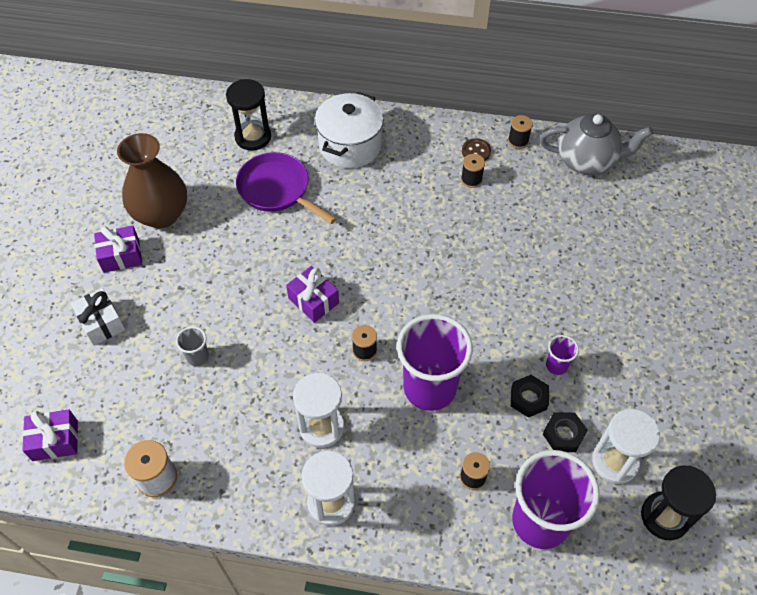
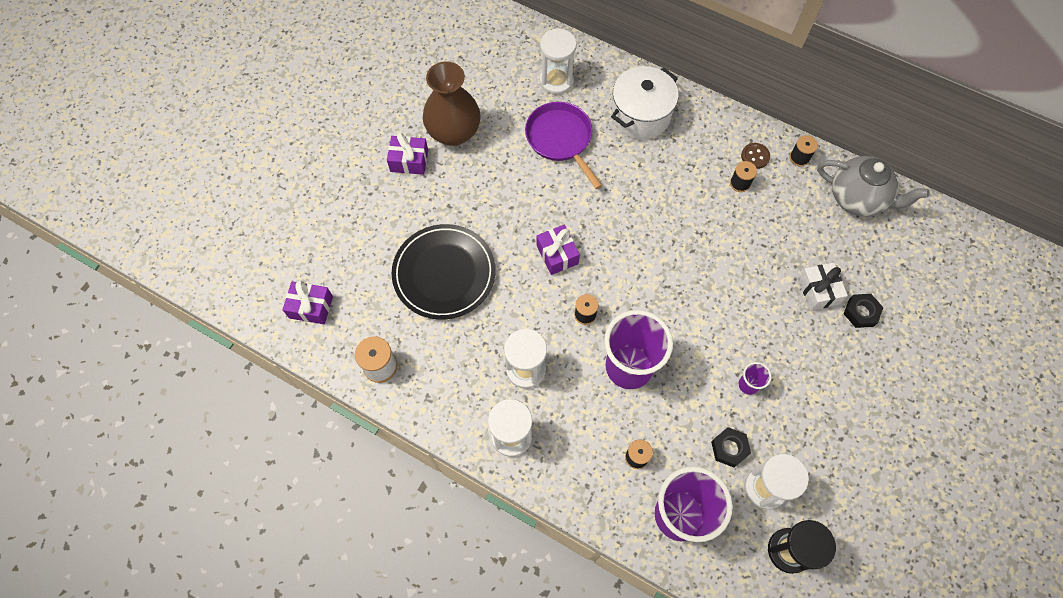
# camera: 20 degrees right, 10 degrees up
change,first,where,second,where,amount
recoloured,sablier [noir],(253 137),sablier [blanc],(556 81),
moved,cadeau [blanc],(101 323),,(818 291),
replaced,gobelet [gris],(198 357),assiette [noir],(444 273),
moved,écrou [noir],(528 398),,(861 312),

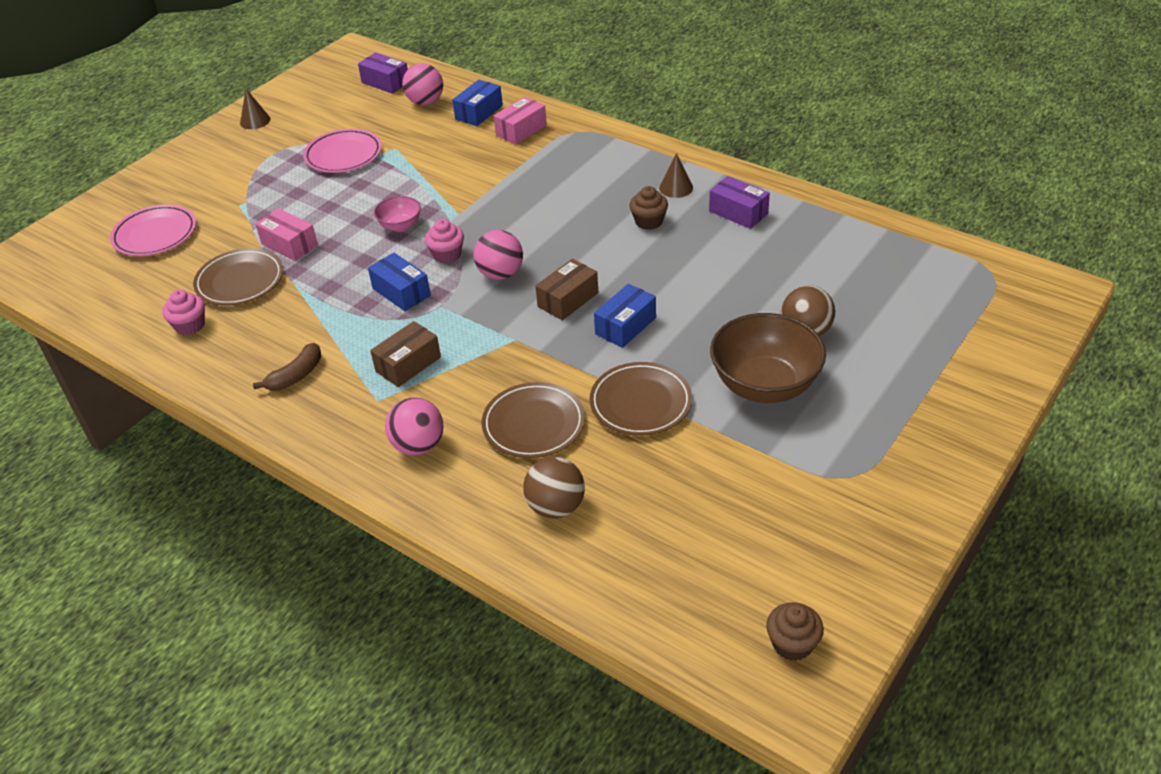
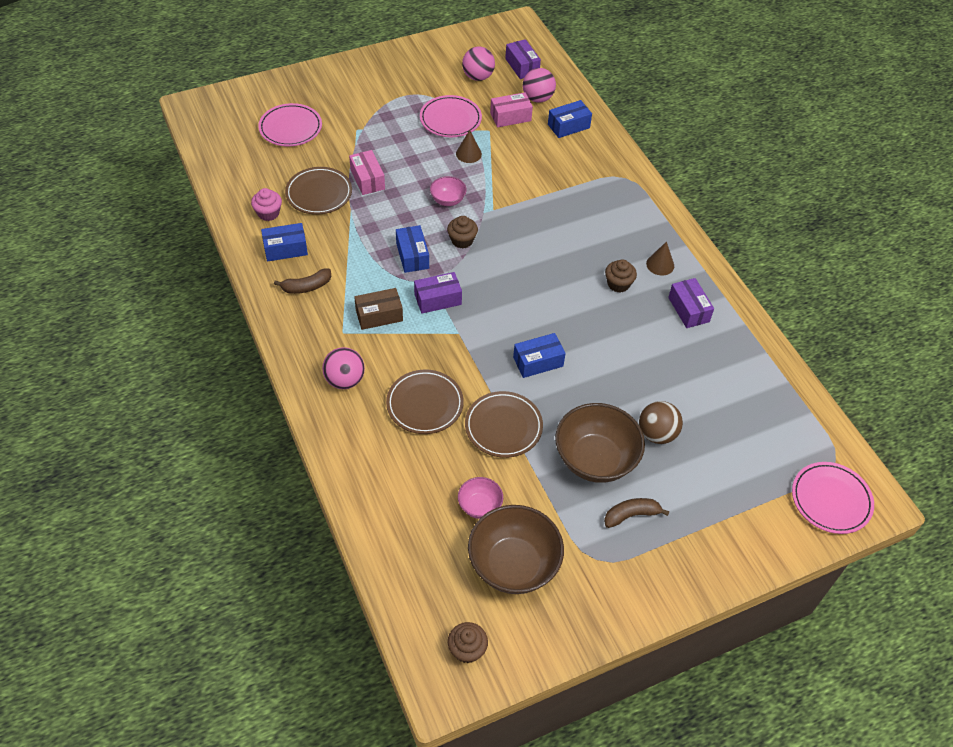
# camera: 25 degrees right, 10 degrees up
change,first,where,second,where,amount
moved,cône [marron],(255 121),,(468 154),
moved,boîte [rose],(521 130),,(510 117),
recoloured,muffin [rose],(447 254),muffin [marron],(462 240),
moved,balle [rose],(500 274),,(478 77),
removed,boîte [marron],(568 300),,,
removed,balle [marron],(556 507),,,
added,,,boîte [bleu],(285 249),
added,,,boîte [violet],(438 299),
added,,,assiette [rose],(831 500),
added,,,bol [rose],(479 506),
added,,,banane [marron],(631 515),
added,,,bol [marron],(513 565),

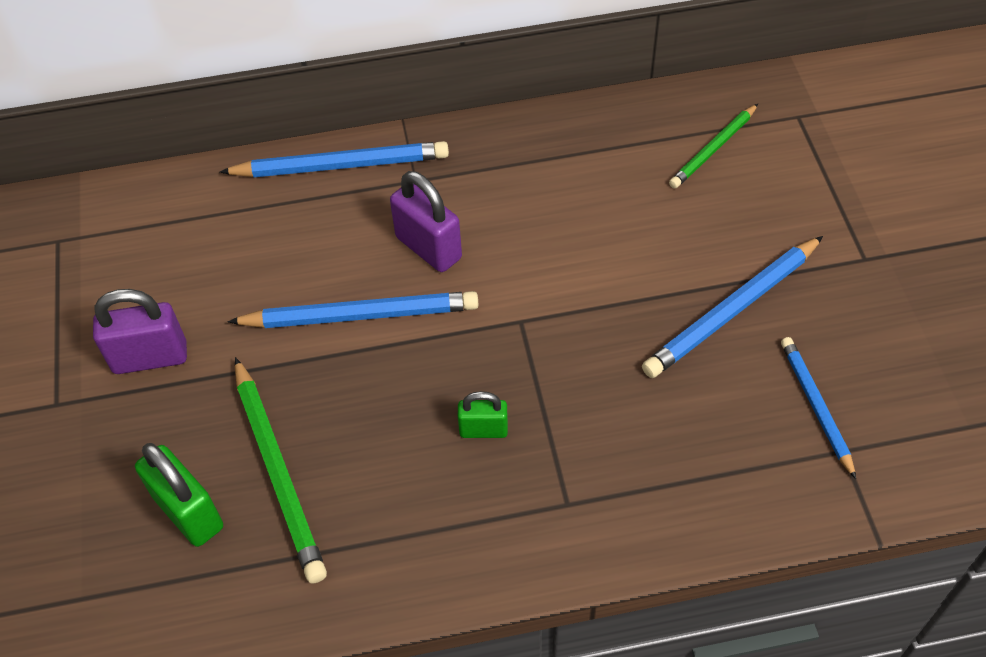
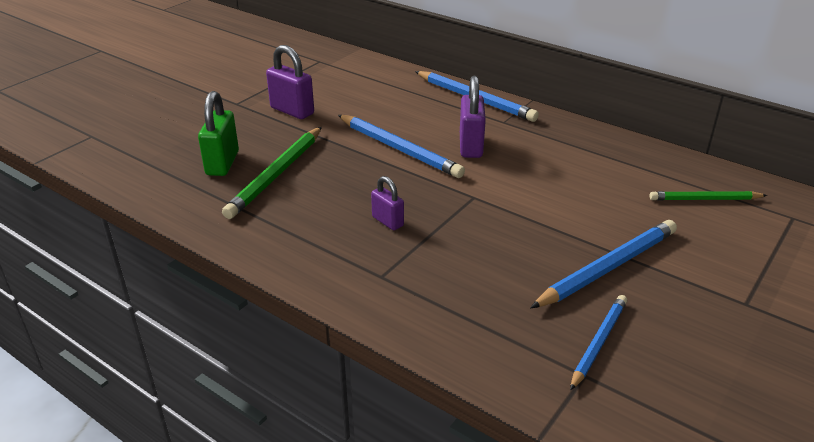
# camera: 45 degrees right, 20 degrees down
change,first,where,second,where,amount
turned,crayon [bleu],(732 311),,(608 267),135 degrees clockwise
recoloured,cadenas [vert],(483 430),cadenas [violet],(387 221),

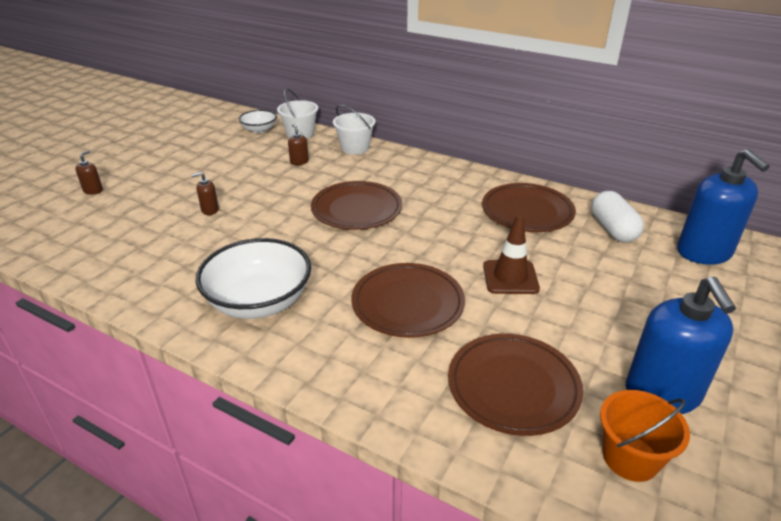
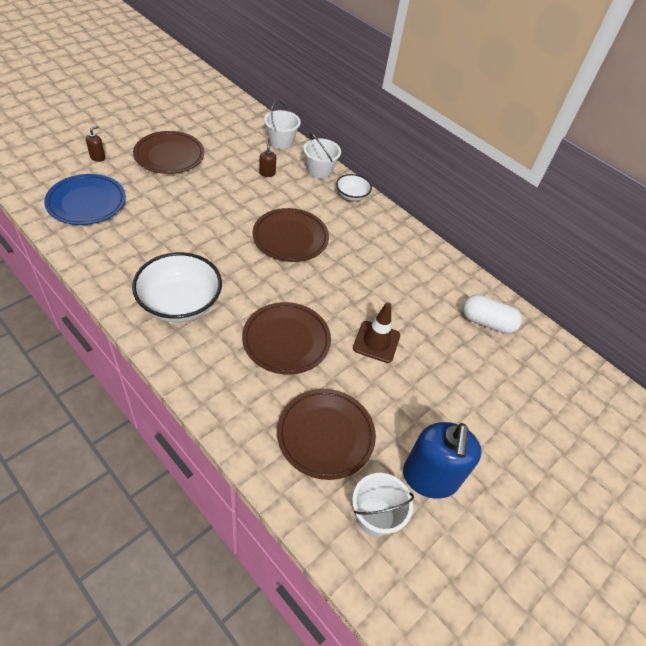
# camera: 10 degrees right, 15 degrees up
change,first,where,second,where,amount
moved,bol [blanc],(259 130),,(352 195),
removed,distributeur de savon [bleu],(704 252),,,
removed,distributeur de savon [marron],(210 210),,,
moved,assiette [marron],(527 212),,(169 156),
turned,gélule [blanc],(613 229),,(487 322),75 degrees counterclockwise
recoloured,seau [orange],(630 457),seau [blanc],(375 516),
added,,,assiette [bleu],(86 202),

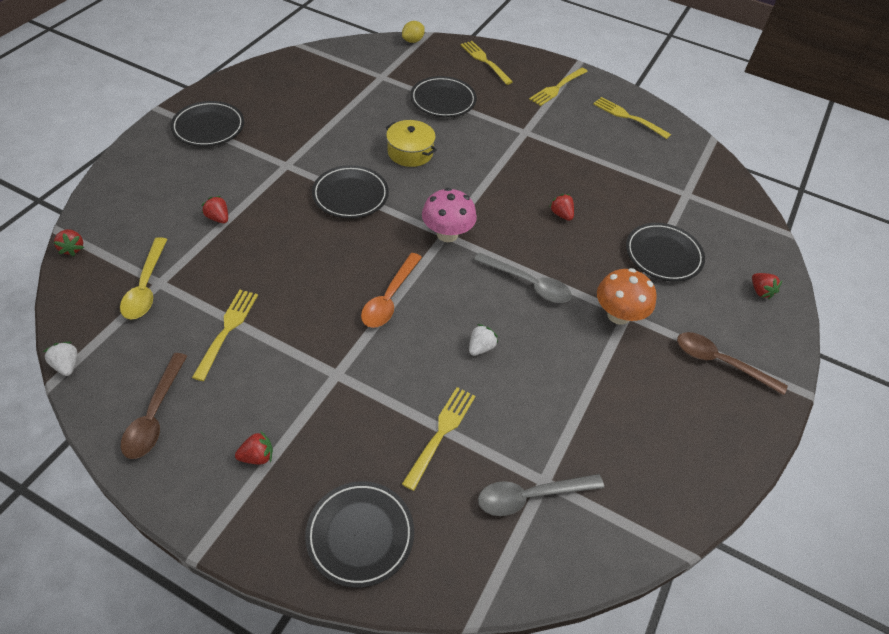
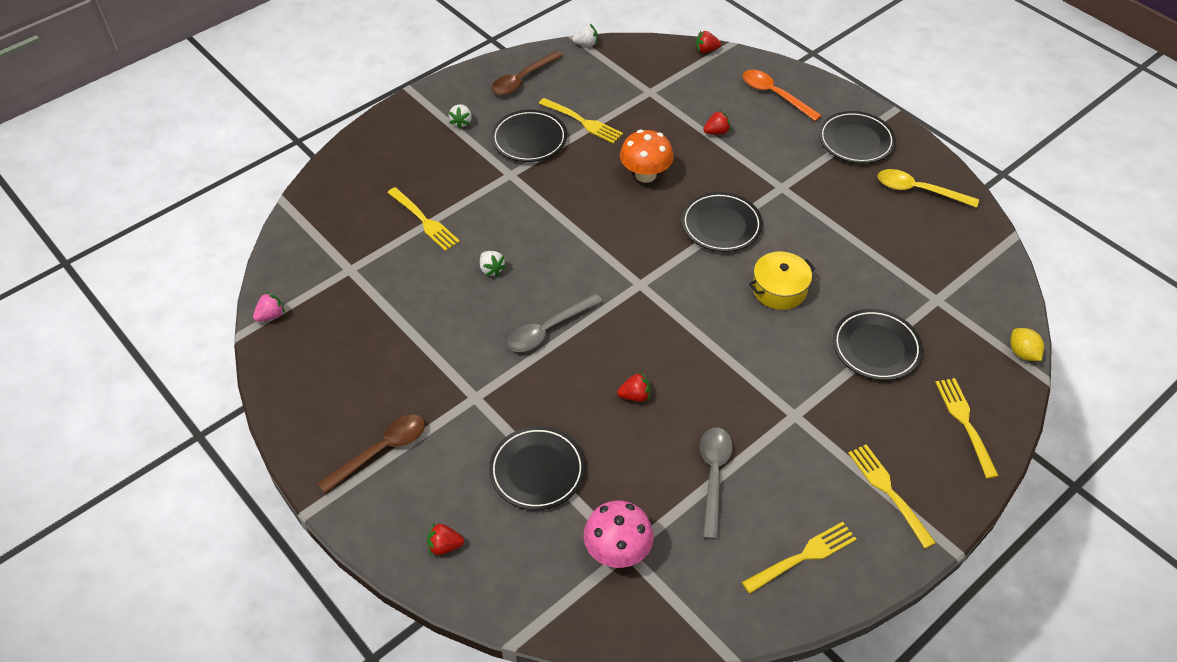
# camera: 115 degrees right, 0 degrees up
change,first,where,second,where,amount
turned,fourchette [jaune],(485 61),,(965 423),90 degrees counterclockwise
moved,champignon [rose],(447 234),,(617 551),
moved,cuillère [jaune],(146 287),,(918 190),
moved,cuillère [orange],(389 298),,(774 95),
moved,champignon [orange],(618 315),,(645 175),
turned,cuillère [marron],(154 414),,(522 79),75 degrees counterclockwise
recoloured,fraise [rouge],(257 456),fraise [blanc],(461 122),
moved,cuillère [gris],(531 496),,(713 476),
moved,assiette [noir],(360 535),,(529 139),
added,,,fraise [rose],(271 315),

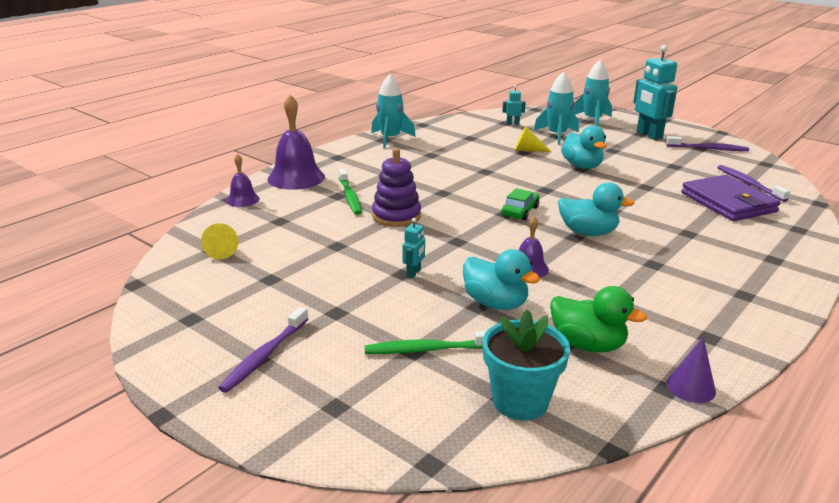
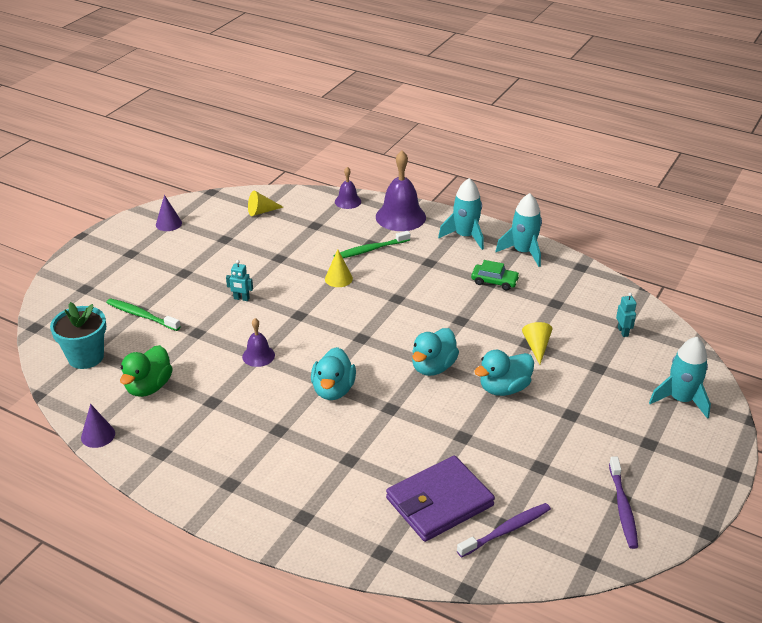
# camera: 80 degrees right, 10 degrees up
change,first,where,second,where,amount
removed,robot [turquoise],(649 135),,,
moved,fusée [turquoise],(556 135),,(465 236),
replaced,jouet à empiler [violet],(396 216),cône [jaune],(338 278),
moved,voiture [vert],(520 211),,(494 281),
moved,canard [turquoise],(495 303),,(433 367),
removed,brosse à dents [violet],(264 356),,,
turned,brosse à dents [vert],(428 349),,(141 315),45 degrees counterclockwise
added,,,cône [violet],(168 223),

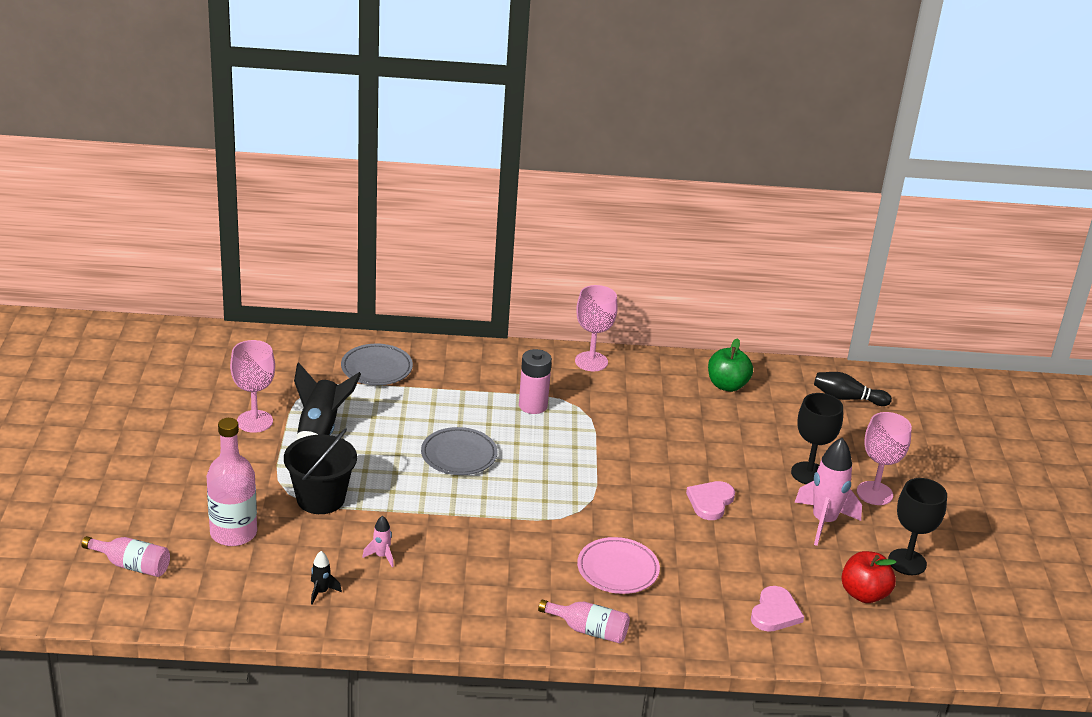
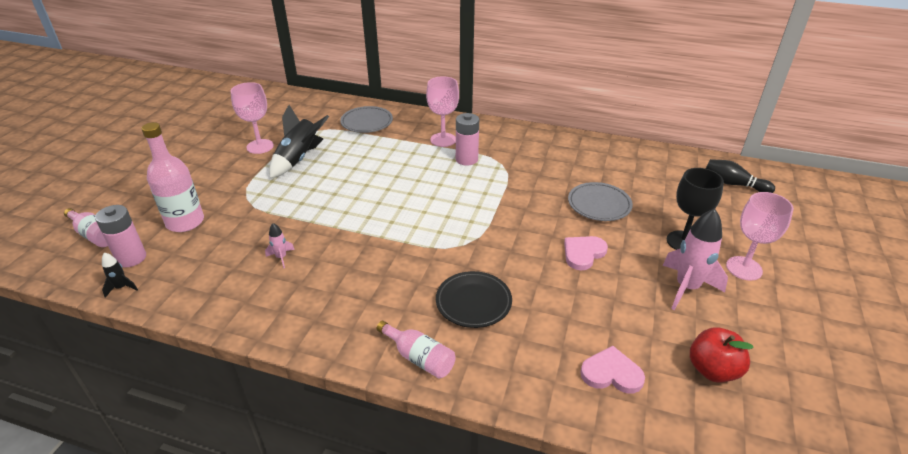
# camera: 20 degrees right, 5 degrees up
change,first,where,second,where,amount
moved,verre à pied [rose],(591 361),,(443 140),
removed,pomme [vert],(727 385),,,
moved,assiette [gris],(459 455),,(599 205),
removed,seau [noir],(320 498),,,
removed,verre à pied [noir],(907 562),,,
recoloured,assiette [rose],(617 570),assiette [noir],(473 302),
moved,fusée [noir],(321 592),,(121 288),
turned,cœur [rose],(775 612),,(611 373),120 degrees counterclockwise
added,,,pile [rose],(131 258),

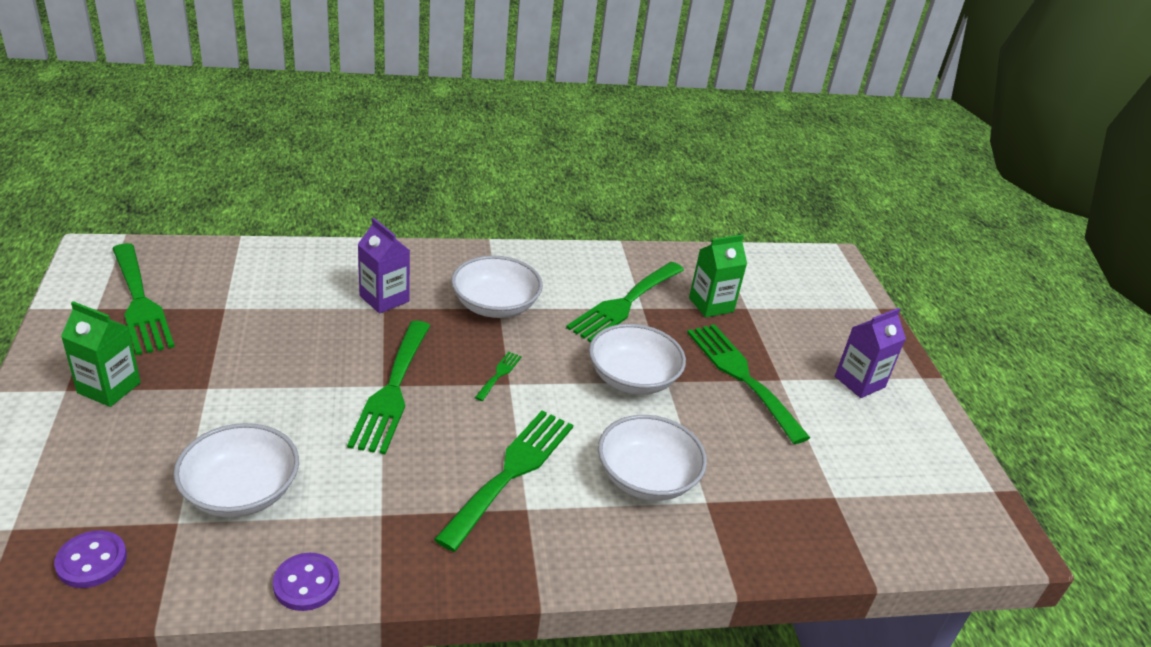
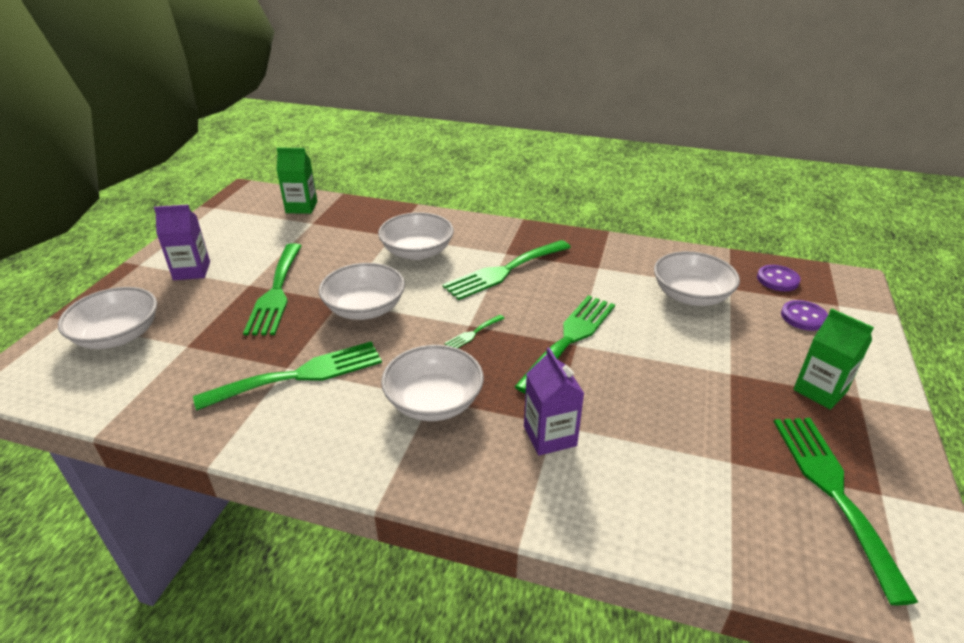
# camera: 150 degrees left, 0 degrees up
change,first,where,second,where,amount
moved,brique de lait [vert],(711 305),,(301 207),
moved,bouton [violet],(306 583),,(803 317),
added,,,bol [blanc],(118 335),

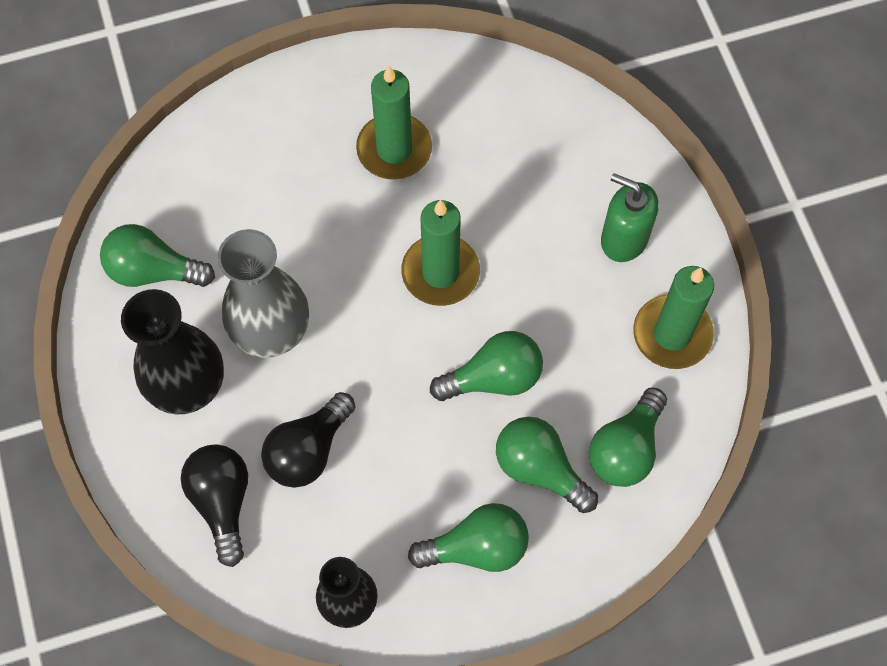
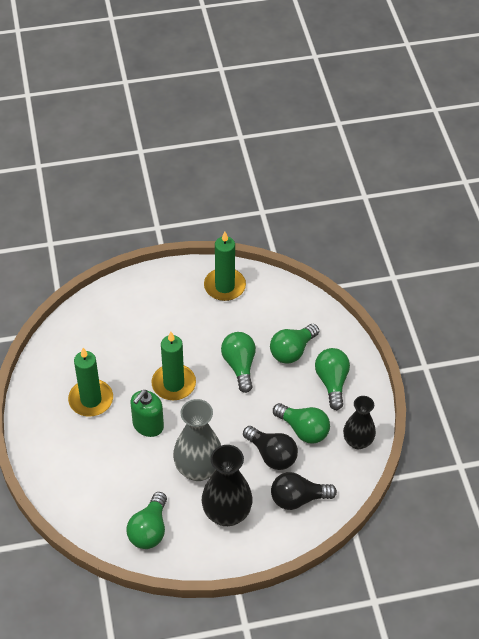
# camera: 85 degrees left, 15 degrees down
change,first,where,second,where,amount
moved,distributeur de savon [vert],(624 239),,(148 425),
moved,ampoule [vert],(626 449),,(303 430),

